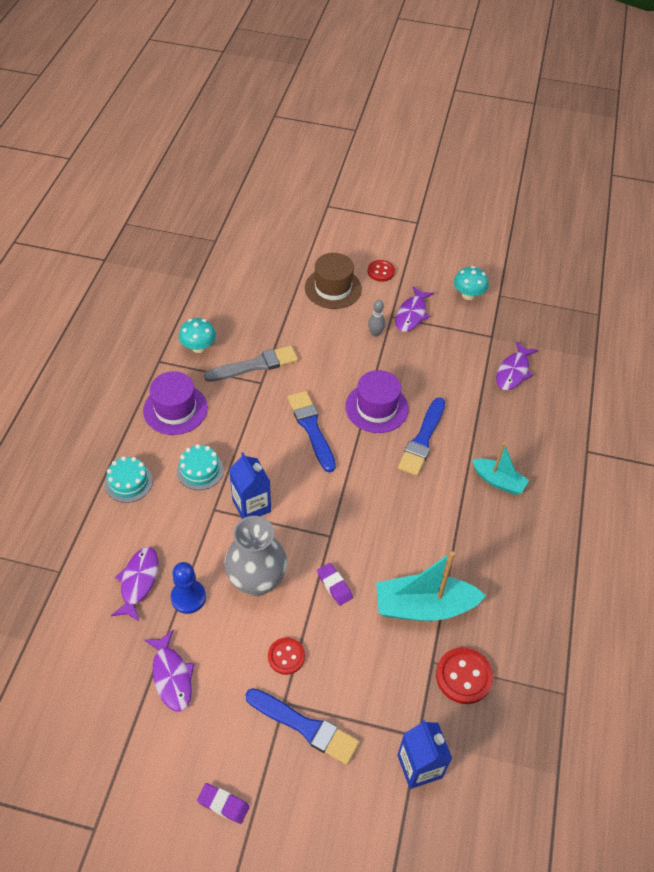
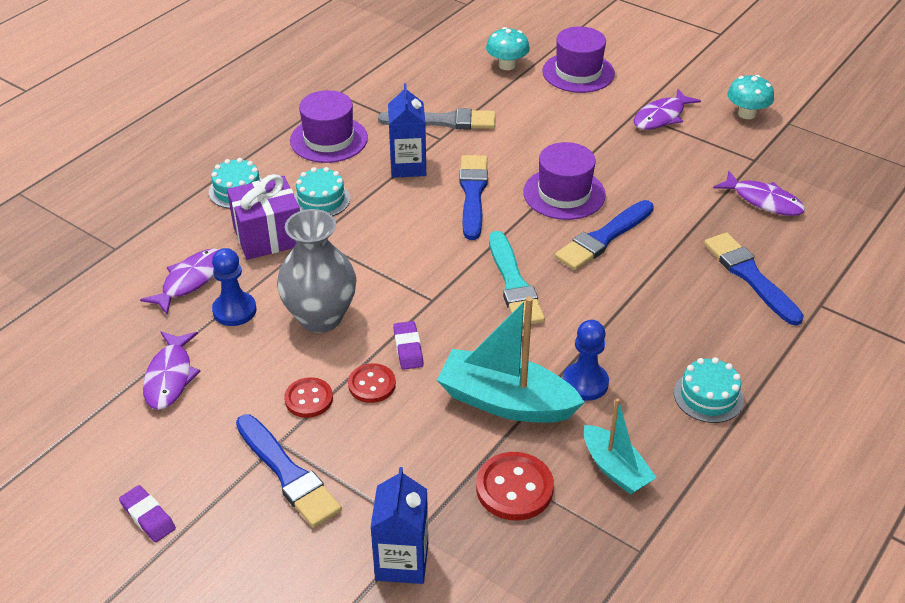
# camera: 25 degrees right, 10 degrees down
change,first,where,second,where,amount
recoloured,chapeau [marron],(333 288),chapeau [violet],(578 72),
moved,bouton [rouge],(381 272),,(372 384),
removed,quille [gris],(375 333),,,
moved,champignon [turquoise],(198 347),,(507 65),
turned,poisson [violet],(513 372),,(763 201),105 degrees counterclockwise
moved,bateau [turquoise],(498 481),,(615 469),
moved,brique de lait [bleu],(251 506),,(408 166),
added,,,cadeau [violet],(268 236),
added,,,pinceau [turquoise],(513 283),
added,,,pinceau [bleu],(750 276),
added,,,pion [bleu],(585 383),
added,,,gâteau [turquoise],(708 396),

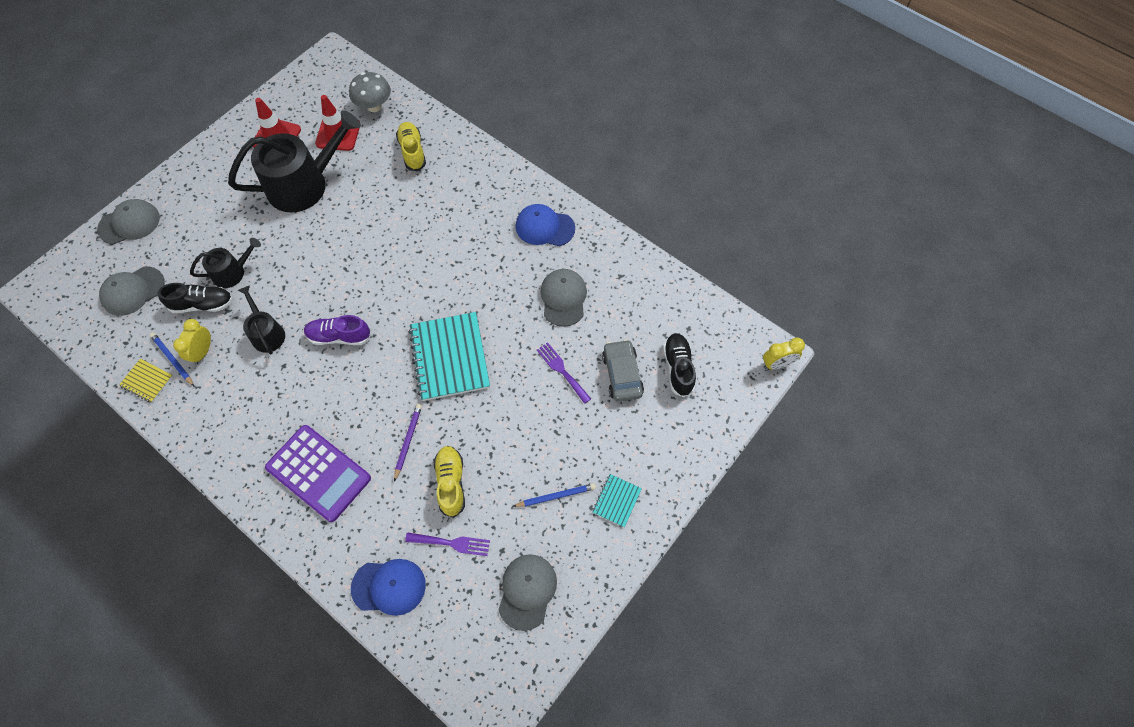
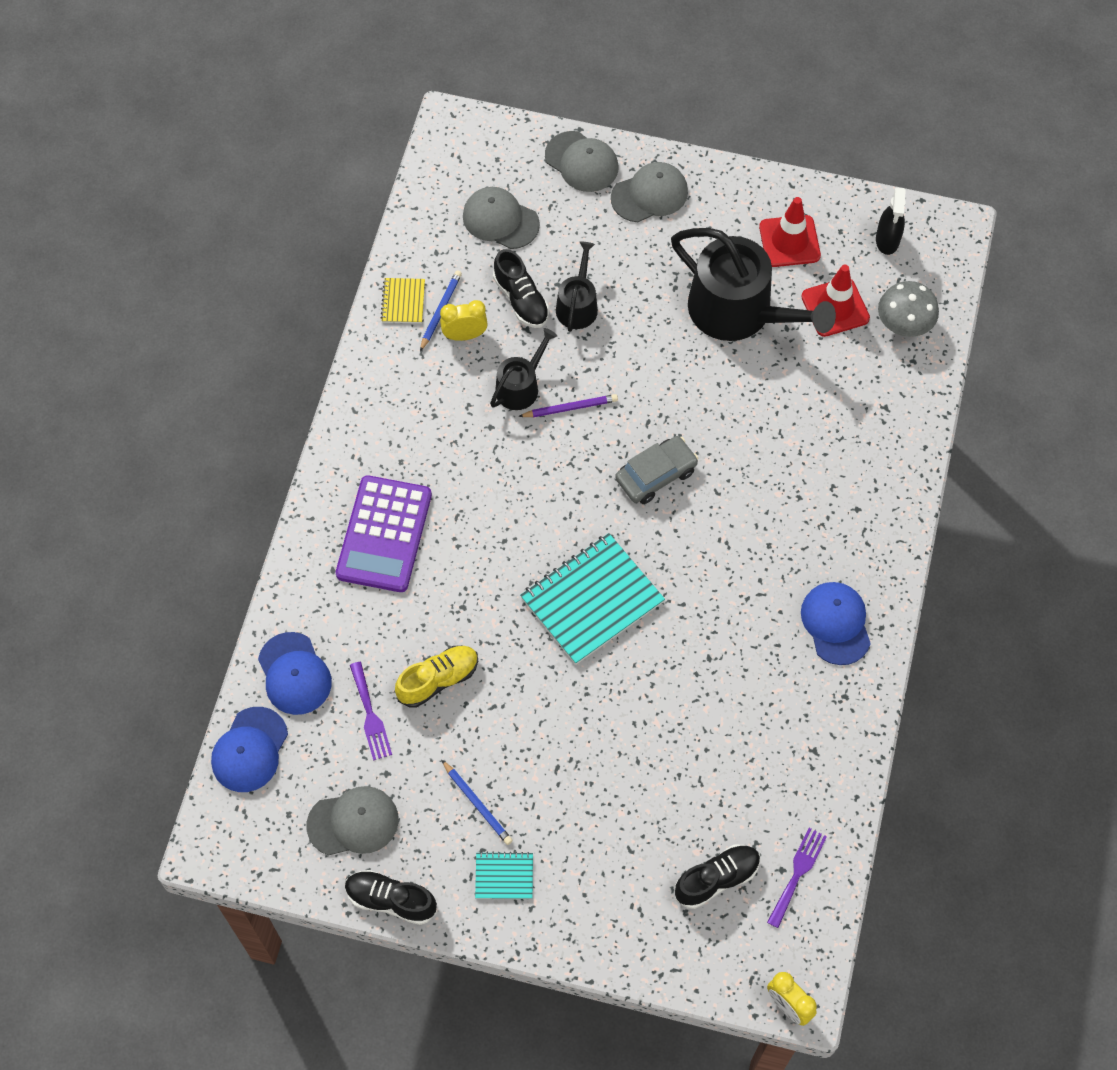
# camera: 65 degrees right, 0 degrees up
change,first,where,second,where,amount
removed,chaussure [jaune],(412 152),,,
turned,arrosoir [noir],(232 272),,(577 305),120 degrees counterclockwise
moved,casquette [gris],(563 298),,(649 194),
removed,chaussure [violet],(339 336),,,
moved,voiture [gris],(622 374),,(656 475),
moved,fourchette [violet],(562 370),,(797 873),
moved,crayon [violet],(408 441),,(570 408),
added,,,vaporisateur [noir],(887 240),
added,,,casquette [bleu],(250 750),
added,,,chaussure [noir],(391 900),

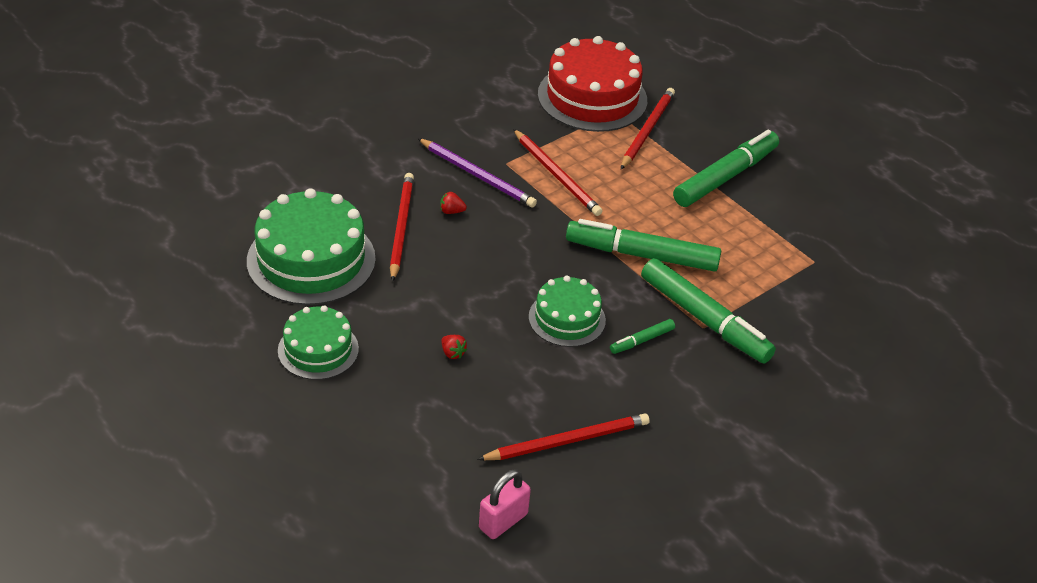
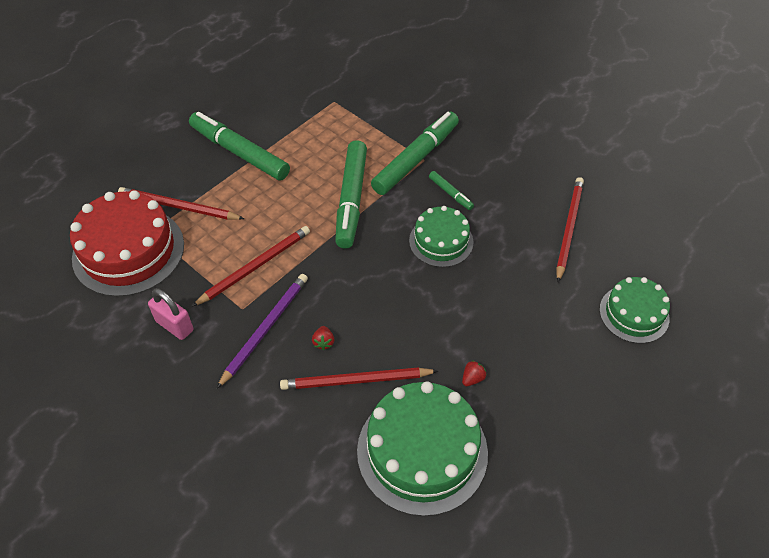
# camera: 95 degrees left, 10 degrees up
change,first,where,second,where,amount
moved,gâteau [vert],(318 350),,(634 314),
moved,fraise [rouge],(452 353),,(472 378),
turned,crayon [rouge],(567 441),,(569 228),45 degrees clockwise
moved,cadenas [rose],(503 521),,(174 326),

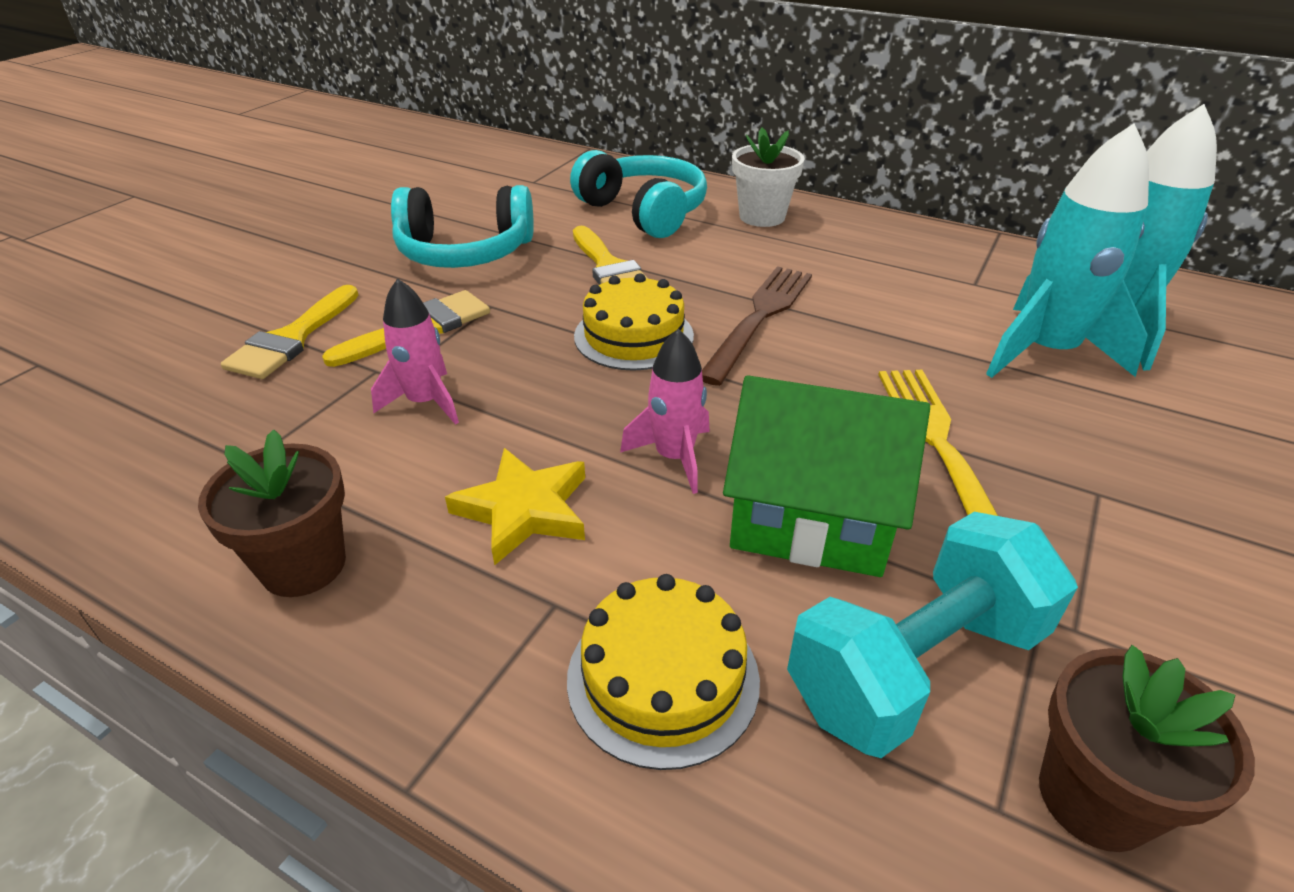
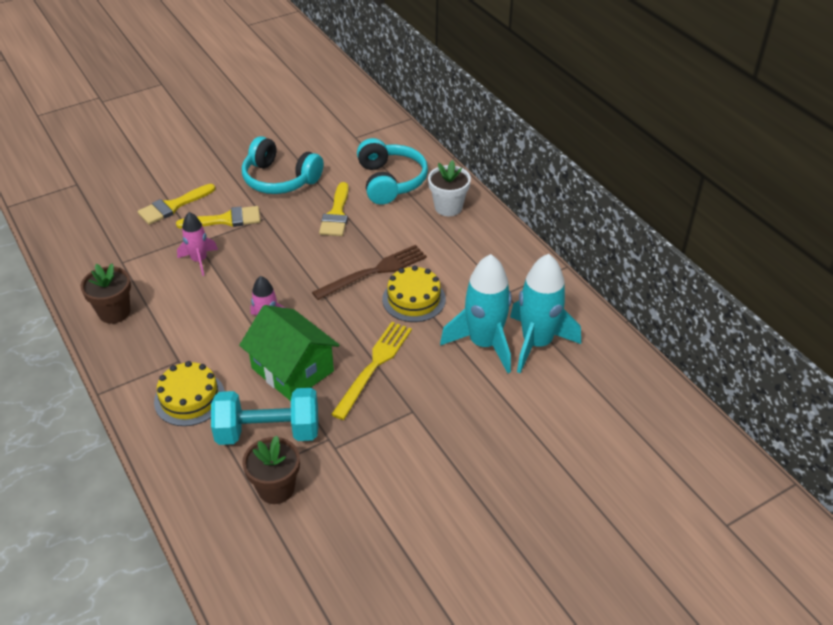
# camera: 30 degrees right, 5 degrees up
change,first,where,second,where,amount
moved,gâteau [jaune],(633 336),,(414 299),
removed,étoile [jaune],(524 510),,,

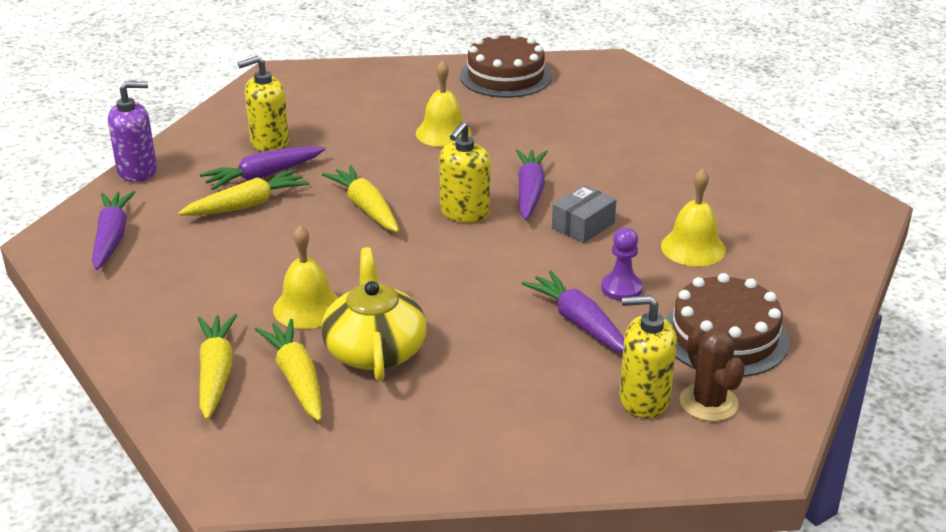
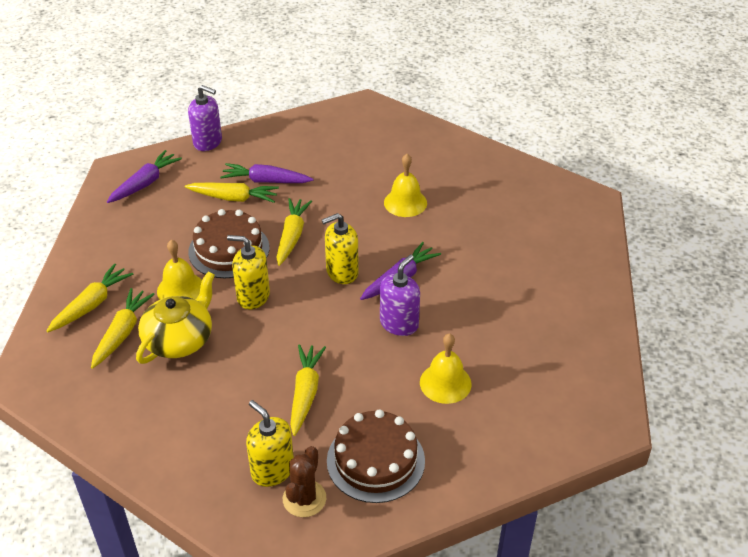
# camera: 40 degrees right, 10 degrees up
change,first,where,second,where,amount
moved,gâteau [marron],(505 76),,(229 250),
moved,distributeur de savon [jaune],(269 142),,(253 296),
replaced,boîte [gris],(583 225),distributeur de savon [violet],(399 324),
removed,pion [violet],(621 288),,,
recoloured,carotte [violet],(579 322),carotte [jaune],(305 393),

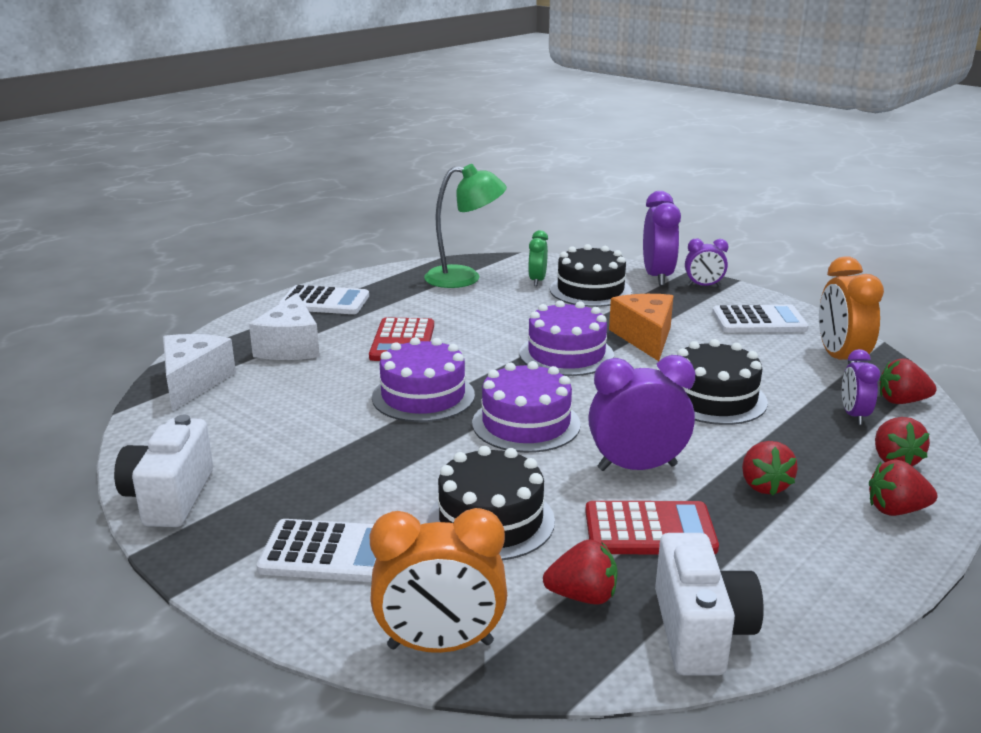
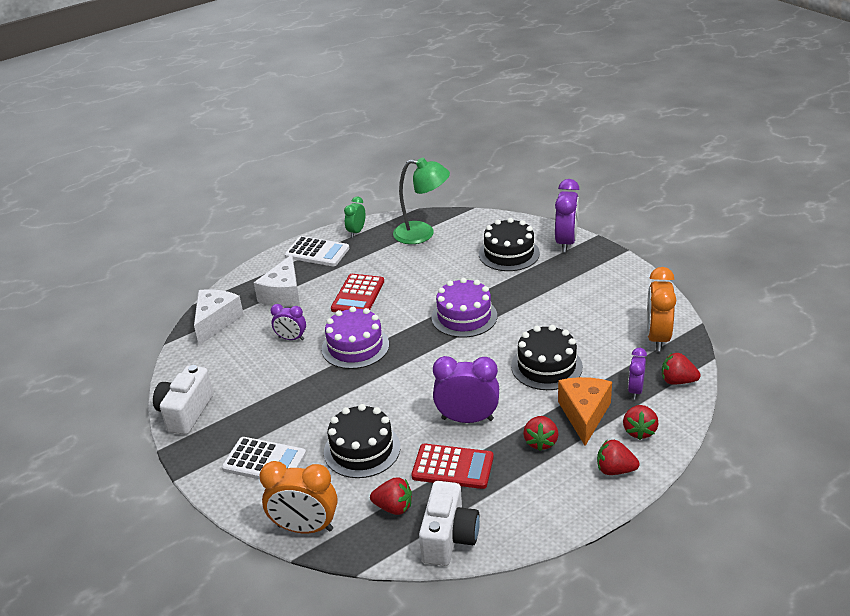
# camera: 15 degrees right, 10 degrees up
change,first,where,second,where,amount
moved,réveil [vert],(537 281),,(356 231),
moved,réveil [violet],(703 286),,(291 338),
moved,fromage [orange],(645 337),,(584 414),
removed,calculatrice [blanc],(759 321),,,
removed,gâteau [violet],(526 424),,,

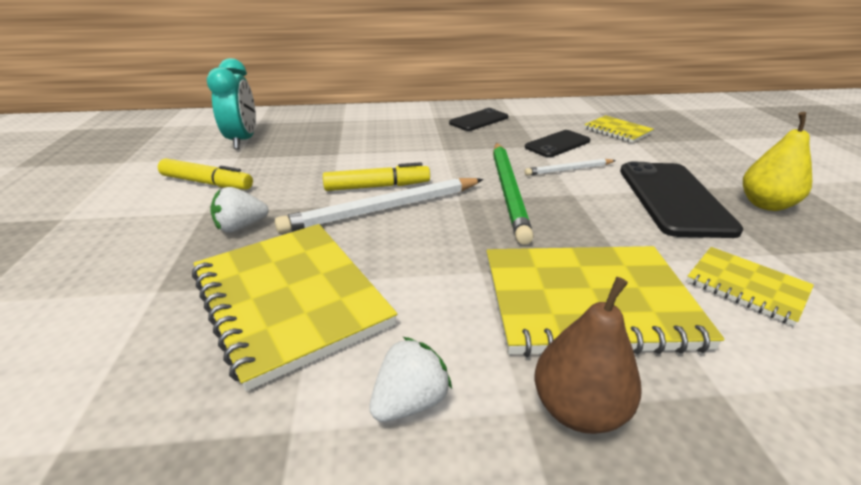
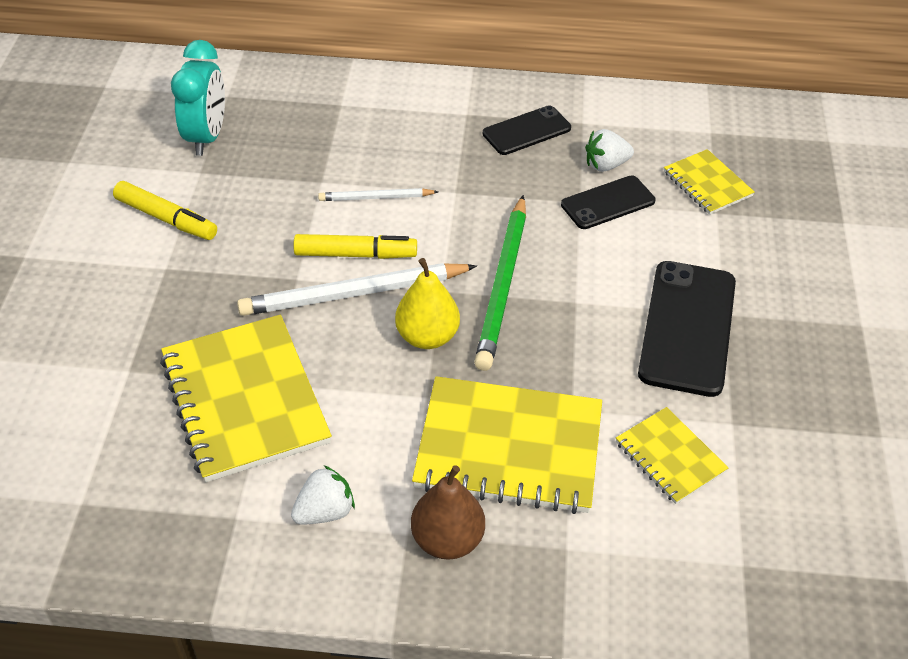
# camera: 10 degrees right, 15 degrees up
change,first,where,second,where,amount
moved,poire [jaune],(765 204),,(427 336),
moved,crayon [blanc],(569 169),,(376 197),
moved,fraise [blanc],(241 227),,(606 165),

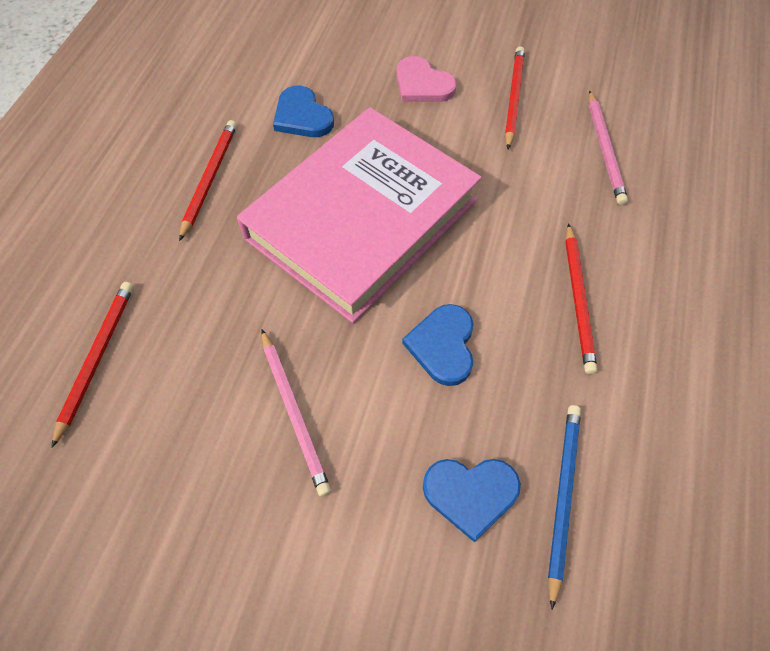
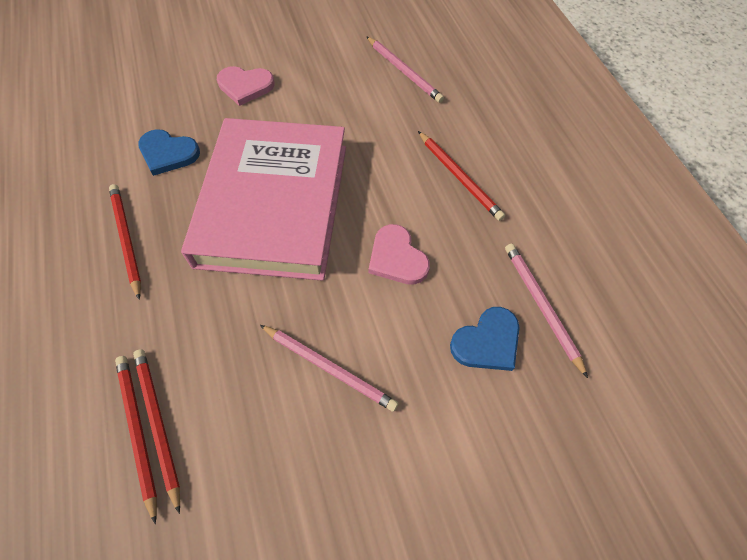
# camera: 35 degrees left, 0 degrees up
change,first,where,second,where,amount
moved,crayon [rouge],(513 98),,(158 424),
recoloured,cœur [bleu],(443 345),cœur [rose],(397 258),
recoloured,crayon [bleu],(562 497),crayon [rose],(541 306),

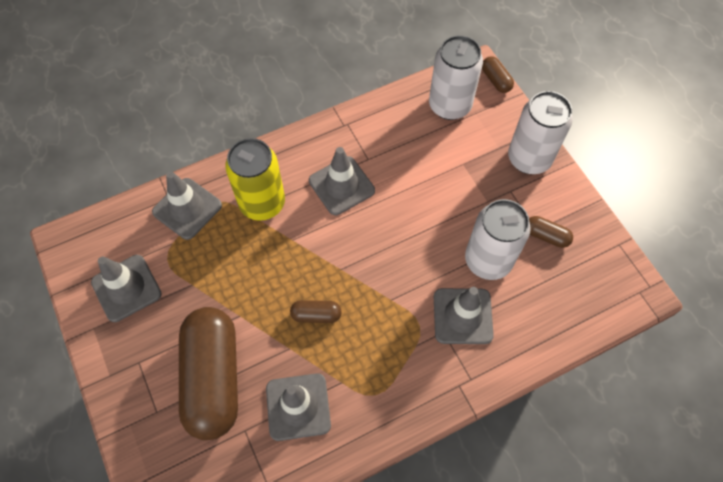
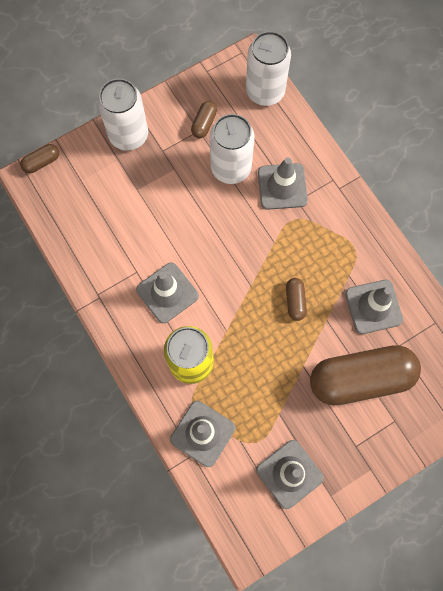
# camera: 95 degrees left, 10 degrees up
change,first,where,second,where,amount
moved,canette [blanc],(449 106),,(265 91),

